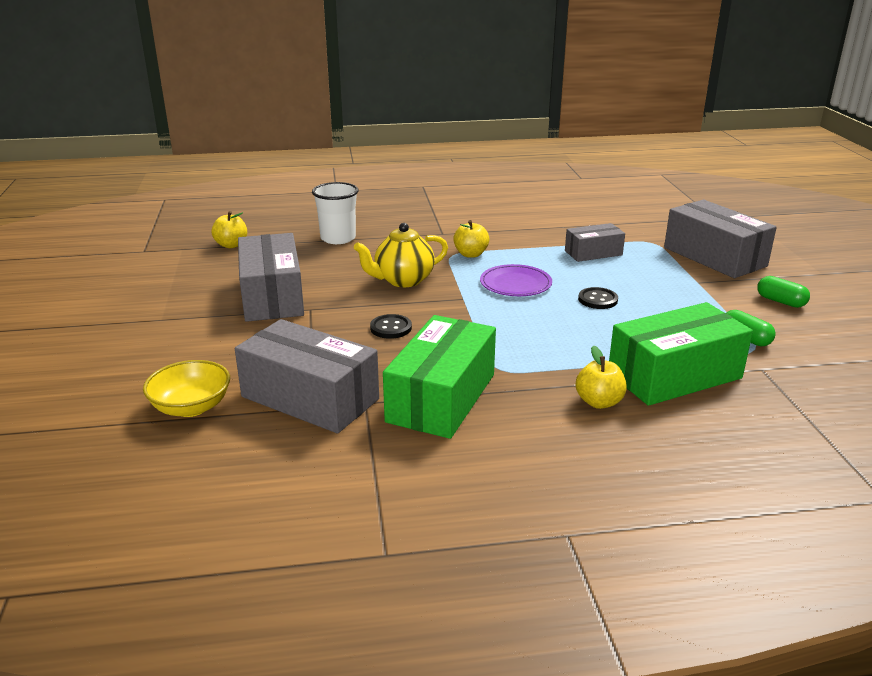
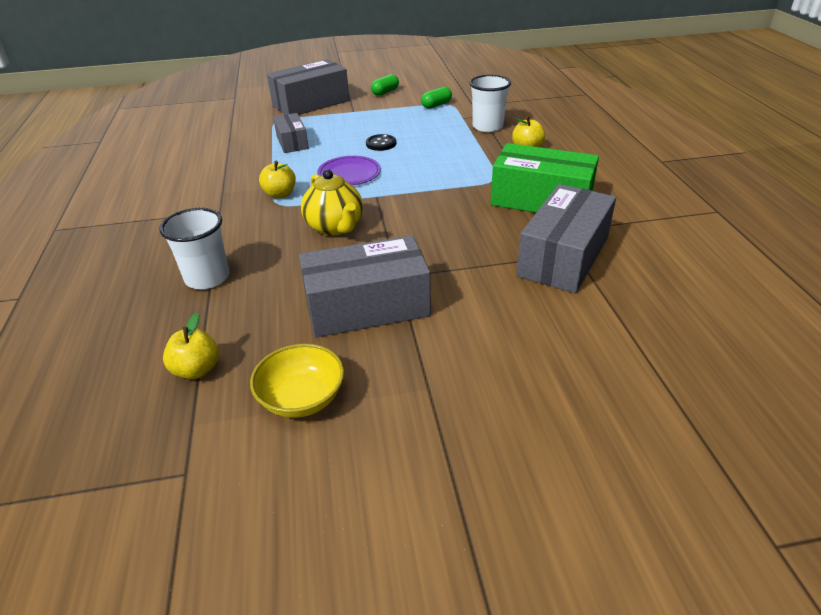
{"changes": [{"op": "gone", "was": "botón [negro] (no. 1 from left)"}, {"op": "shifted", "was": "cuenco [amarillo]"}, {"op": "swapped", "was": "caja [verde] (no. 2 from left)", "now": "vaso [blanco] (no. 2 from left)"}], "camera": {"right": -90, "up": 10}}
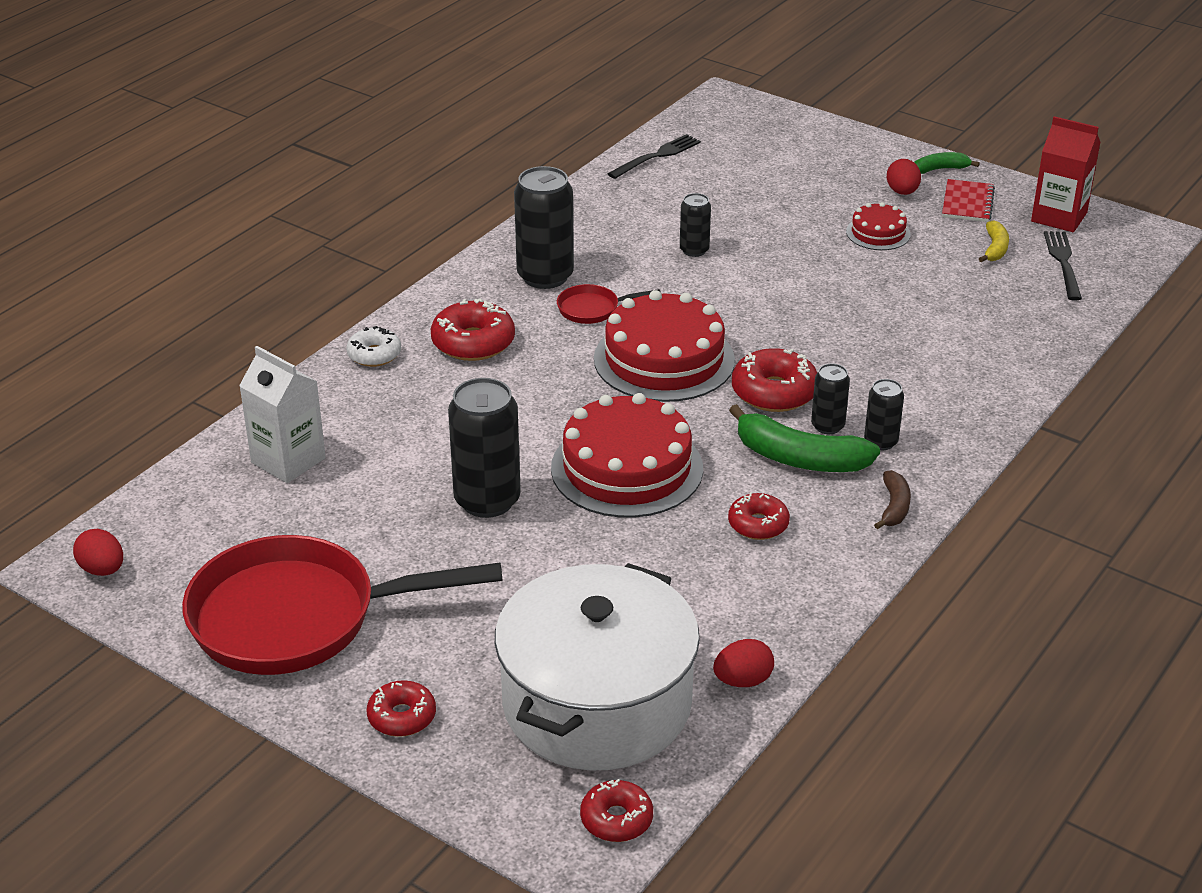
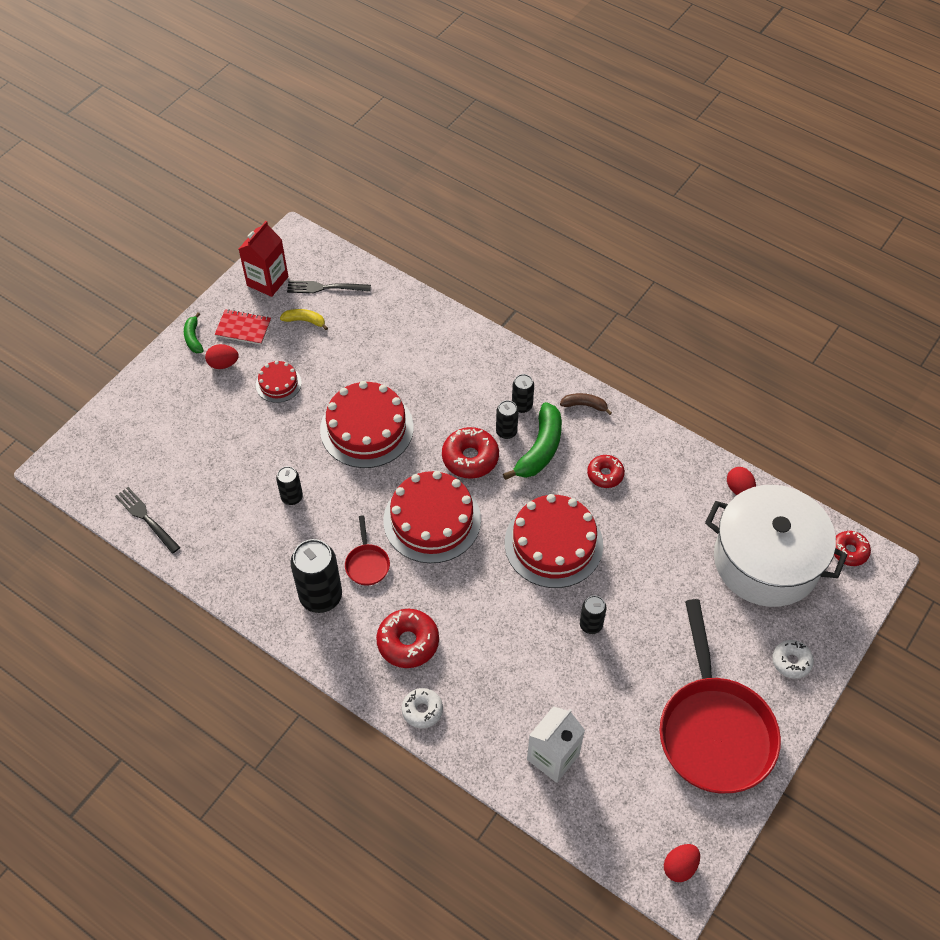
{"changes": [{"op": "new", "now": "tarta [rojo] (no. 2 from left)"}, {"op": "repainted", "was": "rosquilla [rojo] (no. 1 from left)", "now": "rosquilla [blanco] (no. 2 from left)"}, {"op": "scaled", "was": "lata [negro] (no. 1 from left in the first image)", "ratio": 0.54}], "camera": {"right": -90, "up": 20}}
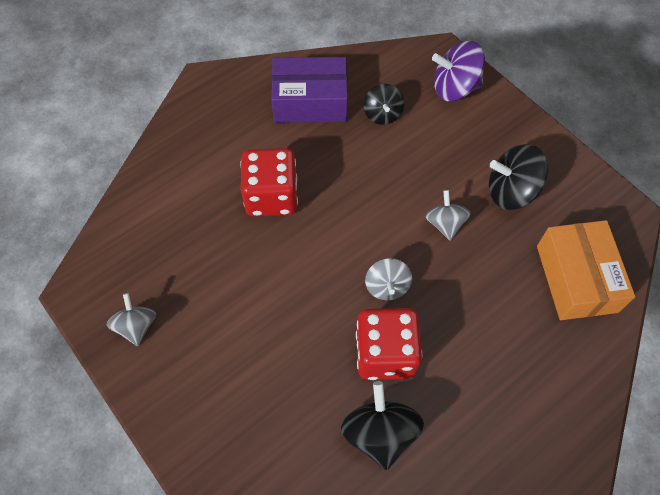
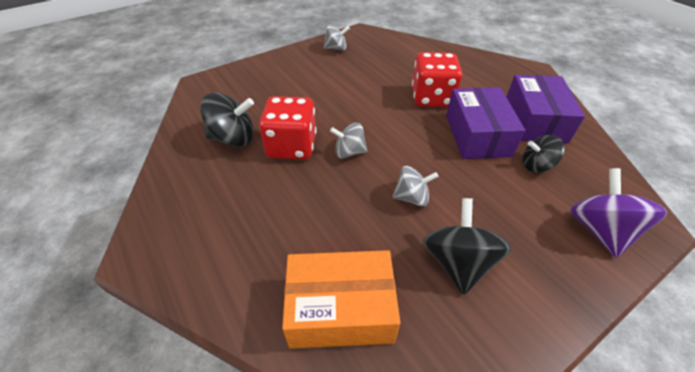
{"changes": [{"op": "new", "now": "caja [morado] (no. 1 from left)"}], "camera": {"right": 95, "up": -15}}
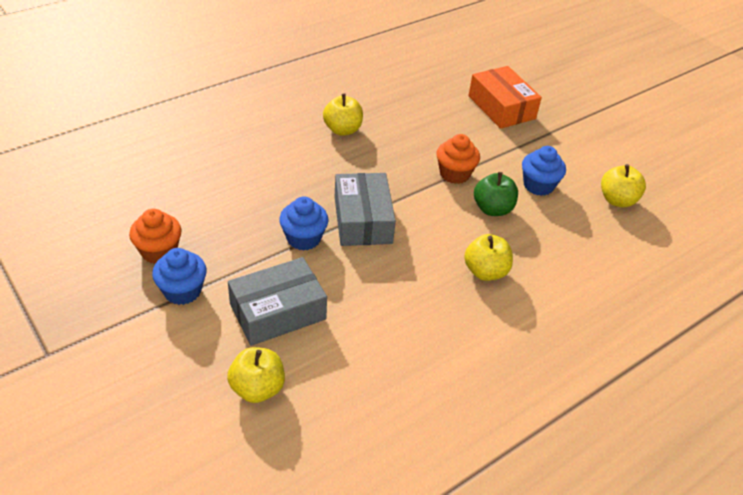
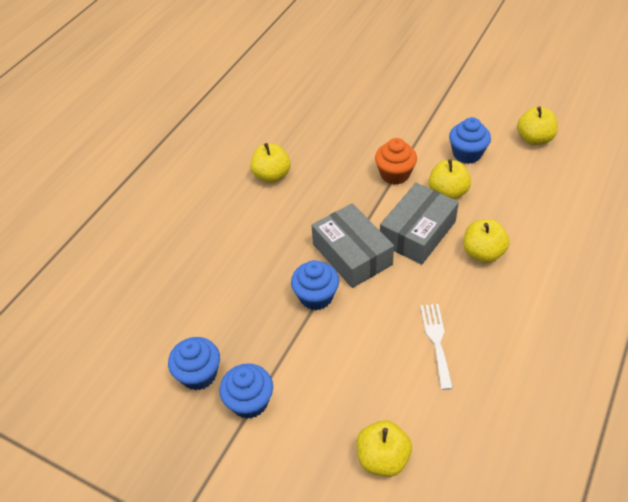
{"changes": [{"op": "gone", "was": "caja [naranja]"}, {"op": "new", "now": "tenedor [blanco]"}, {"op": "shifted", "was": "caja [gris] (no. 1 from left in the first image)", "now": "caja [gris] (no. 2 from left)"}, {"op": "repainted", "was": "magdalena [naranja] (no. 1 from left)", "now": "magdalena [azul] (no. 1 from left)"}, {"op": "repainted", "was": "manzana [verde]", "now": "manzana [amarillo] (no. 3 from left)"}], "camera": {"right": -20, "up": 5}}
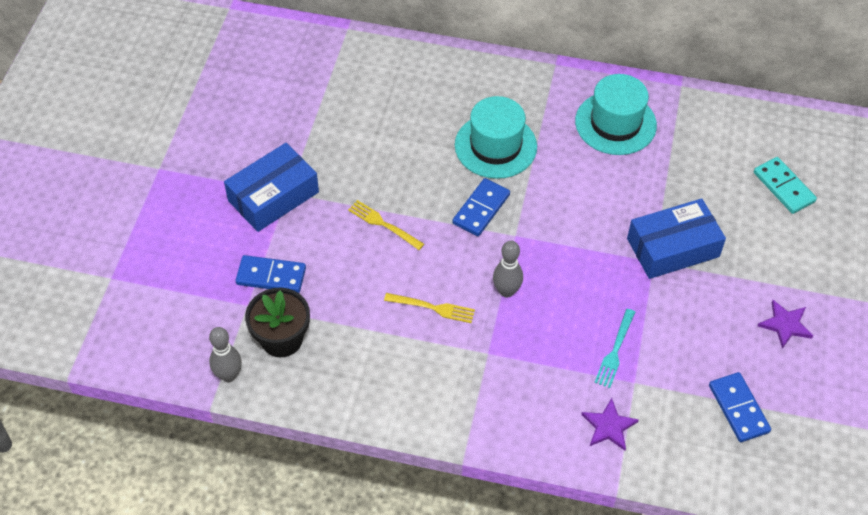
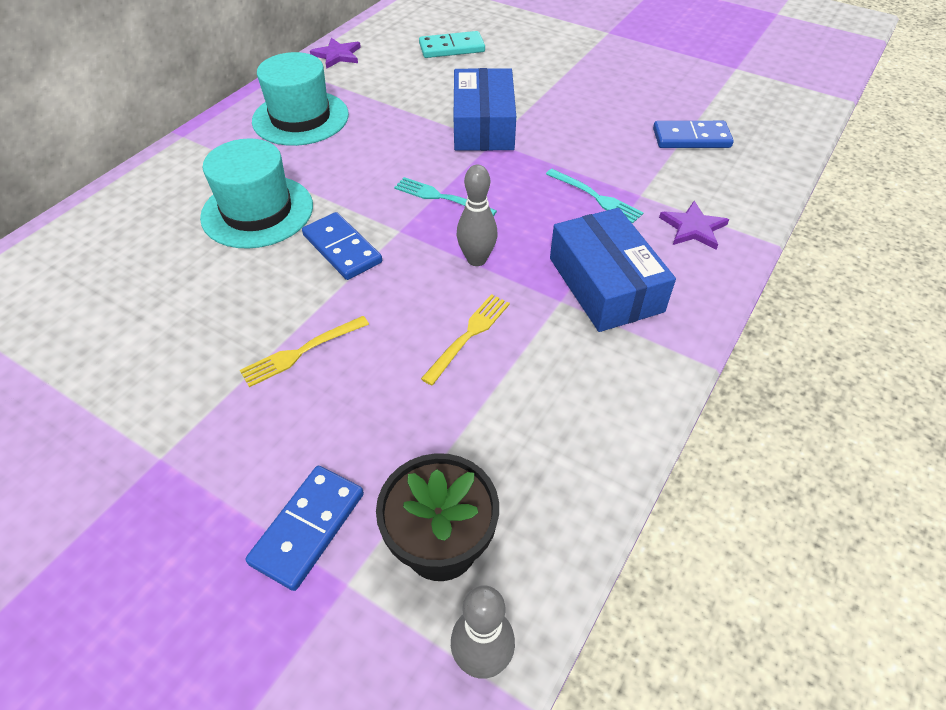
{"changes": [{"op": "new", "now": "tenedor [turquesa] (no. 1 from left)"}, {"op": "shifted", "was": "caja [azul] (no. 1 from left in the first image)", "now": "caja [azul] (no. 2 from left)"}, {"op": "shifted", "was": "estrella [morado] (no. 2 from left in the first image)", "now": "estrella [morado] (no. 1 from left)"}], "camera": {"right": -70, "up": -5}}
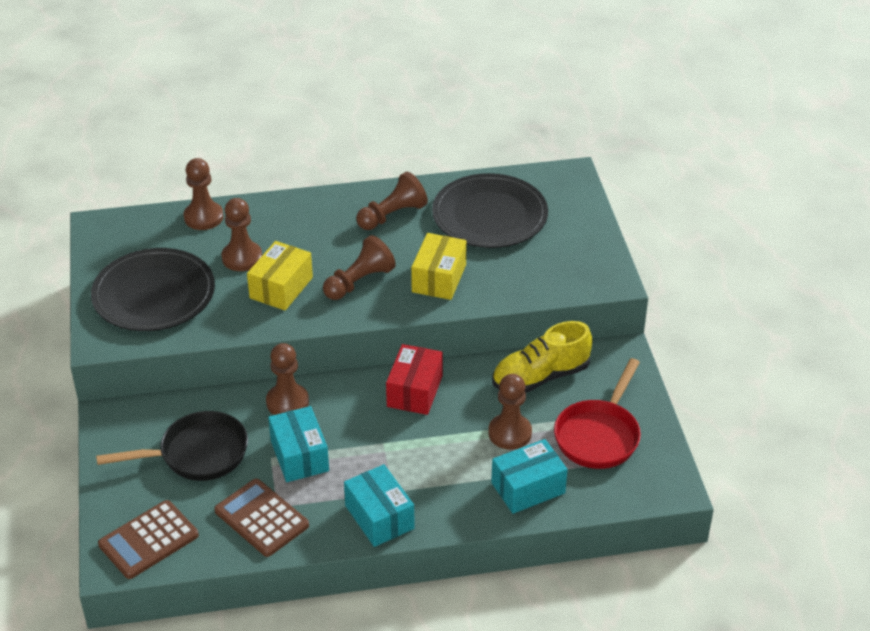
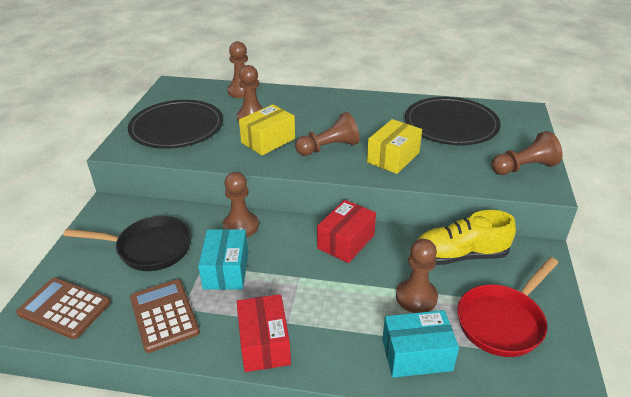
{"changes": [{"op": "shifted", "was": "peón [marrón] (no. 5 from left in the first image)", "now": "peón [marrón] (no. 6 from left)"}, {"op": "repainted", "was": "caja [turquesa] (no. 2 from left)", "now": "caja [rojo] (no. 1 from left)"}, {"op": "rotated", "was": "calculadora [marrón] (no. 1 from left)", "clockwise": 45}], "camera": {"right": 20, "up": -5}}
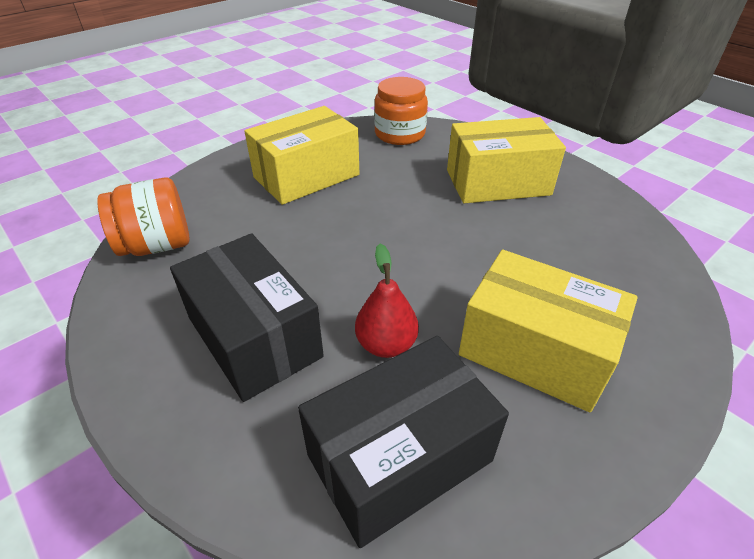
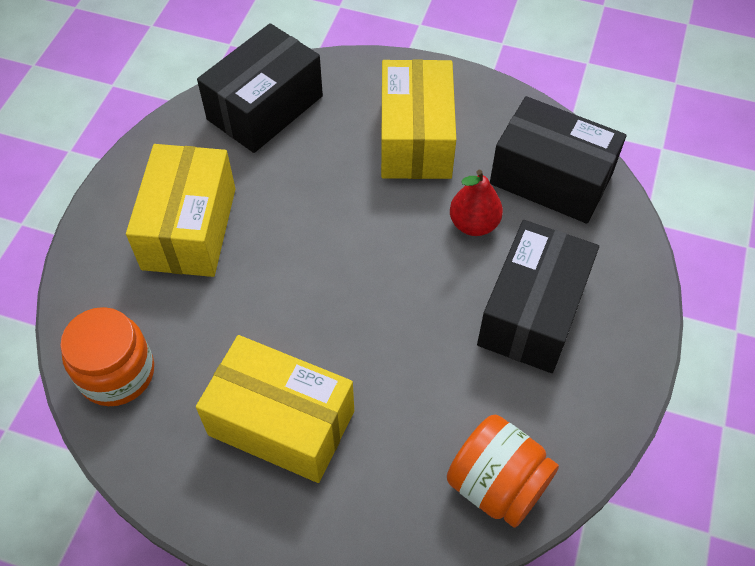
{"changes": [{"op": "new", "now": "caja [negro] (no. 1 from left)"}, {"op": "rotated", "was": "caja [amarillo] (no. 2 from left in the first image)", "clockwise": 45}], "camera": {"right": -120, "up": 15}}
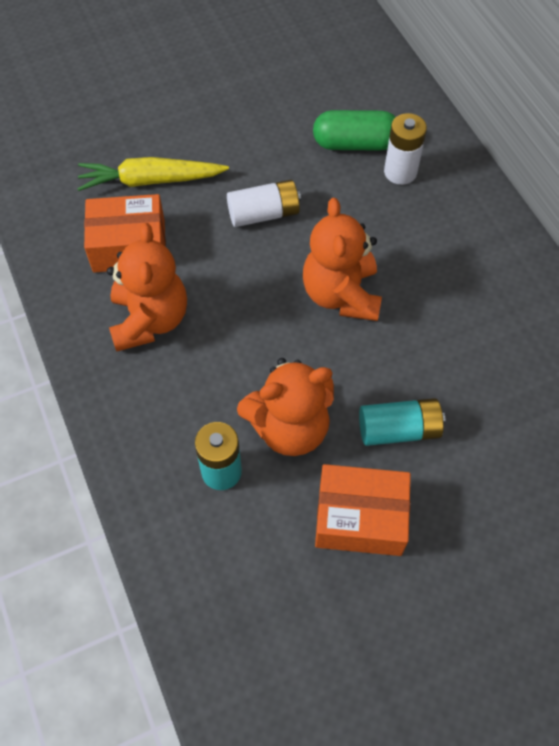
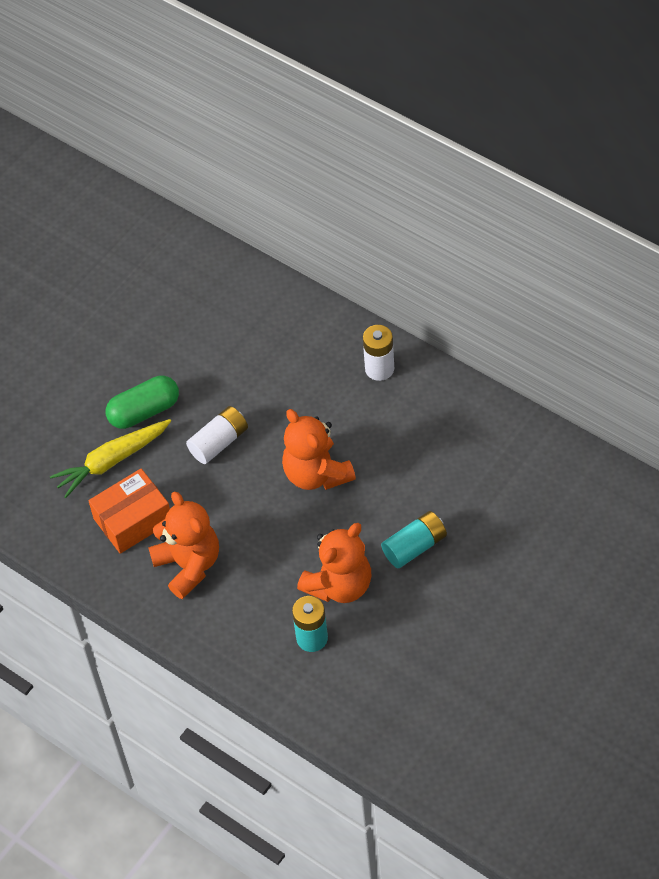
{"changes": [{"op": "gone", "was": "caja [naranja] (no. 2 from left)"}, {"op": "shifted", "was": "cápsula [verde]"}, {"op": "shifted", "was": "pila [blanco] (no. 2 from left)"}], "camera": {"right": -25, "up": -5}}
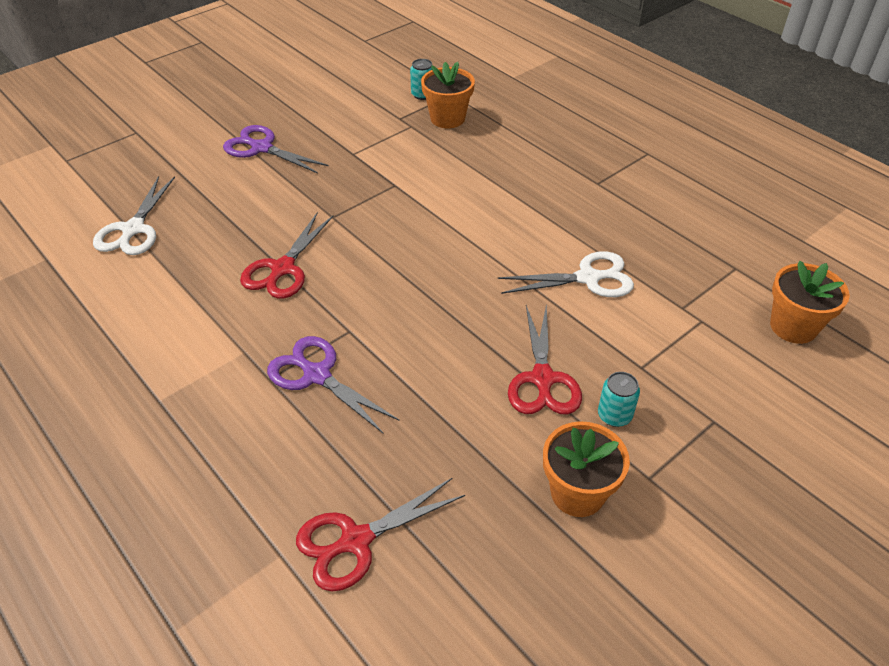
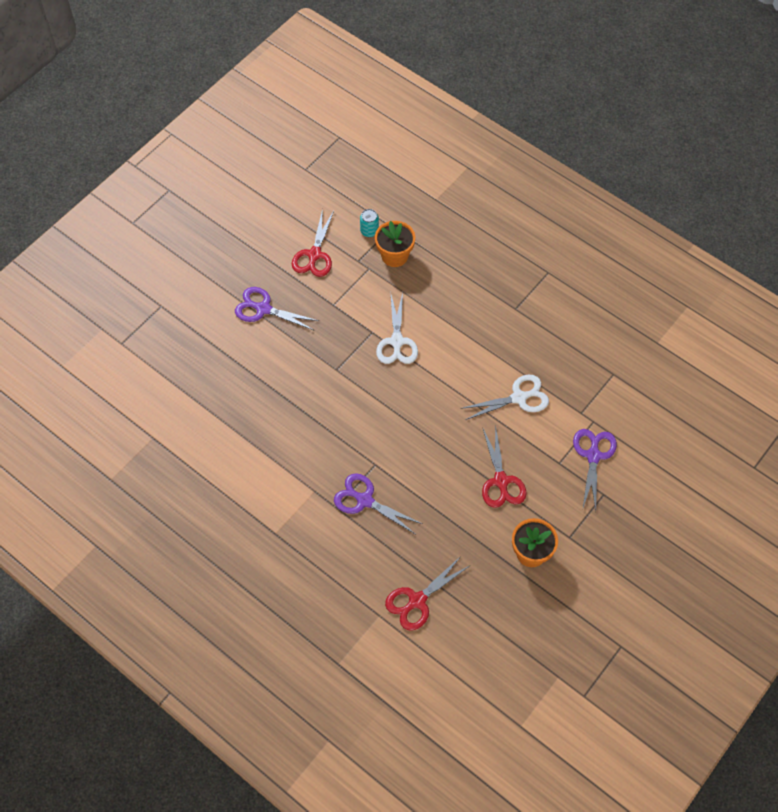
{"changes": [{"op": "gone", "was": "lata [turquesa] (no. 2 from left)"}, {"op": "gone", "was": "maceta [naranja] (no. 3 from left)"}, {"op": "new", "now": "tijeras [morado] (no. 3 from left)"}, {"op": "shifted", "was": "tijeras [blanco] (no. 1 from left)"}, {"op": "shifted", "was": "tijeras [rojo] (no. 1 from left)"}], "camera": {"right": -10, "up": 15}}
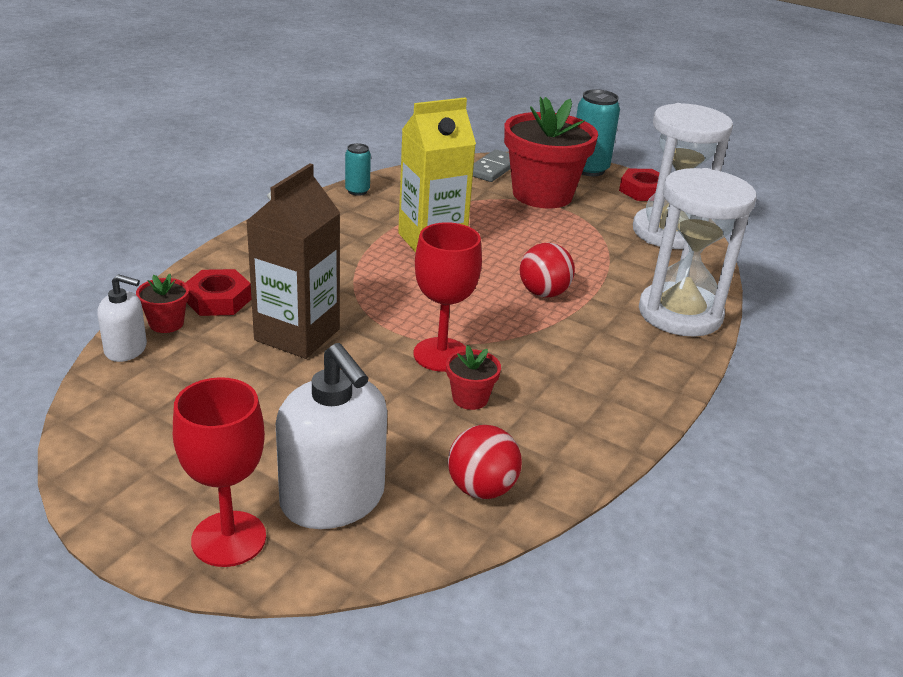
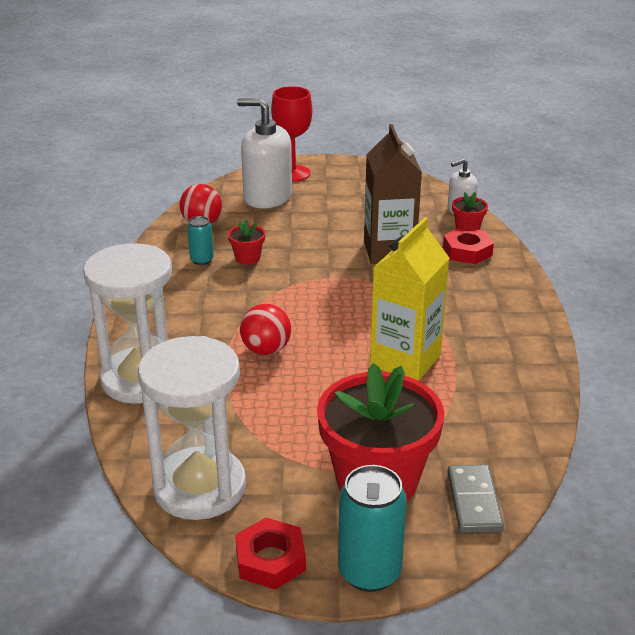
{"changes": [{"op": "gone", "was": "copa [rojo] (no. 2 from left)"}, {"op": "shifted", "was": "lata [turquesa] (no. 1 from left)"}], "camera": {"right": 150, "up": 0}}
